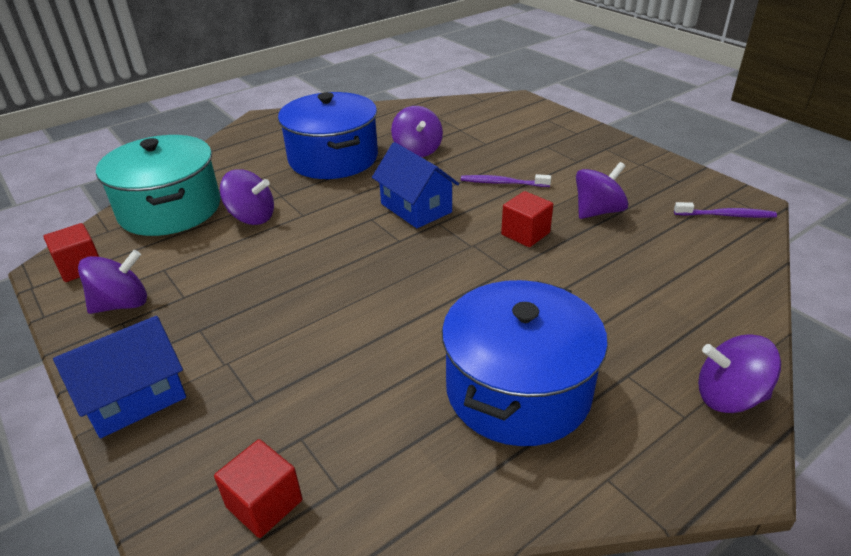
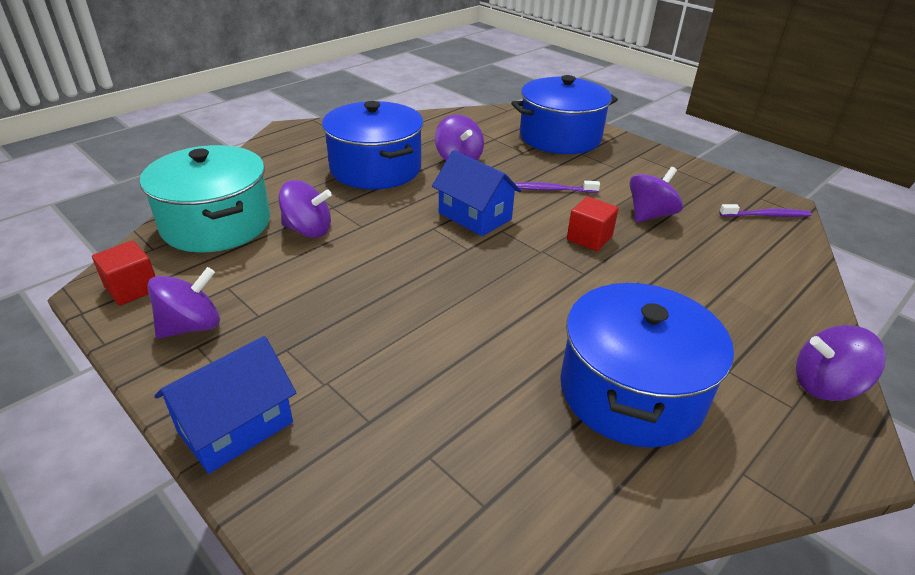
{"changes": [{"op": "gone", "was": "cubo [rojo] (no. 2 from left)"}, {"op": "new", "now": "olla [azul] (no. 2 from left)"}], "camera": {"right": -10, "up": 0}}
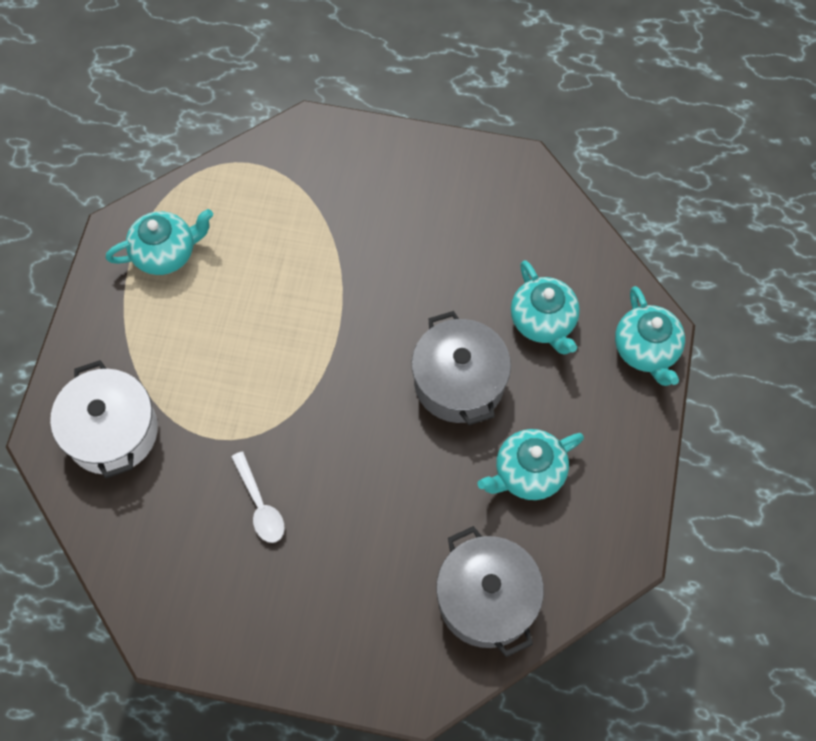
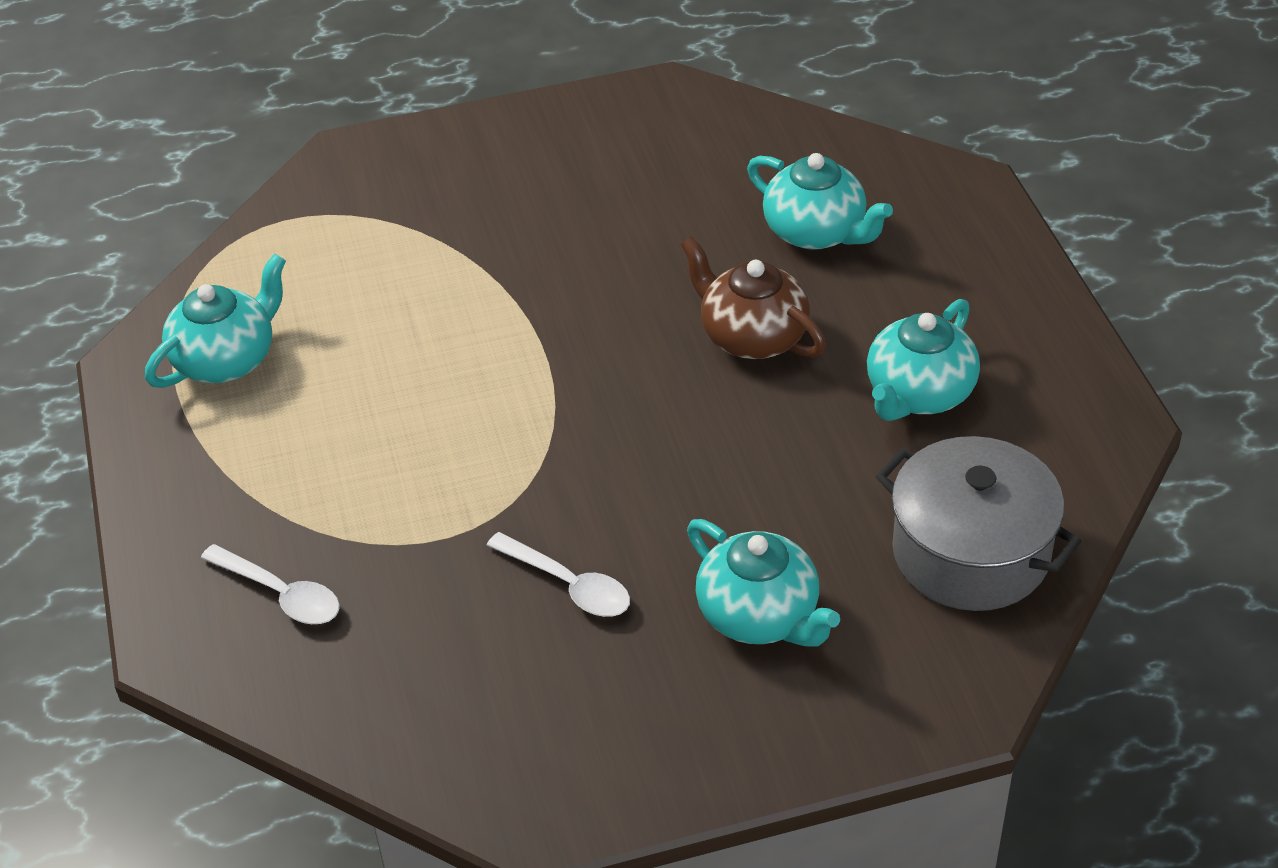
{"changes": [{"op": "shifted", "was": "tetera [turquesa] (no. 4 from left in the first image)", "now": "tetera [turquesa] (no. 2 from left)"}, {"op": "swapped", "was": "olla [blanco]", "now": "cuchara [blanco] (no. 1 from left)"}, {"op": "swapped", "was": "olla [gris] (no. 1 from left)", "now": "tetera [marrón]"}], "camera": {"right": -25, "up": -20}}
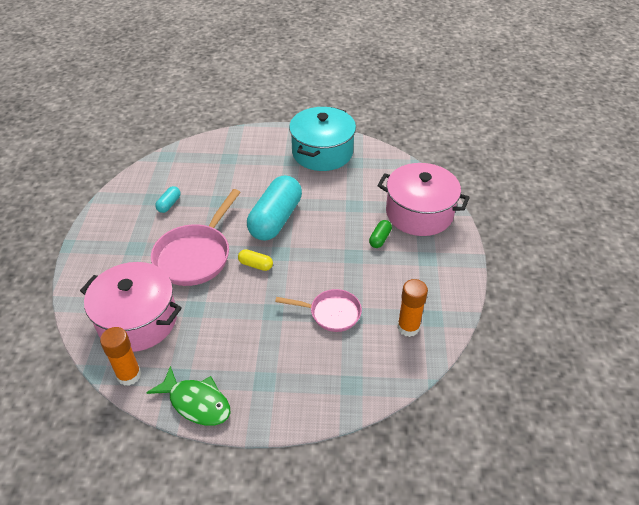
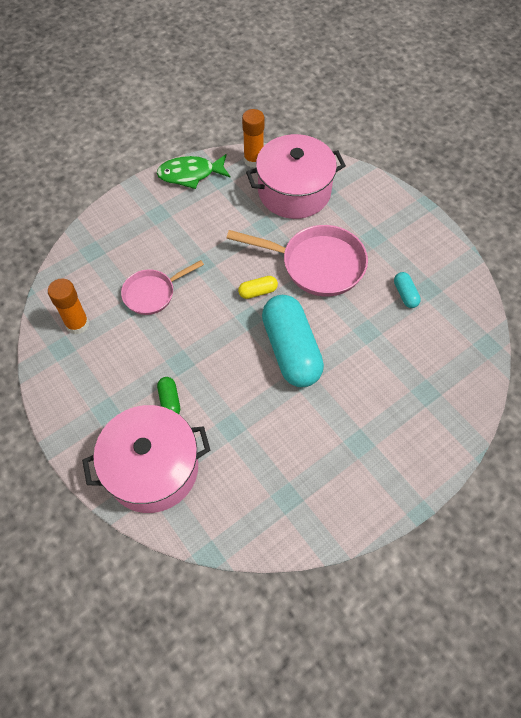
{"changes": [{"op": "gone", "was": "olla [turquesa]"}, {"op": "rotated", "was": "sartén [rosa] (no. 1 from left in the first image)", "clockwise": 120}], "camera": {"right": 140, "up": 15}}
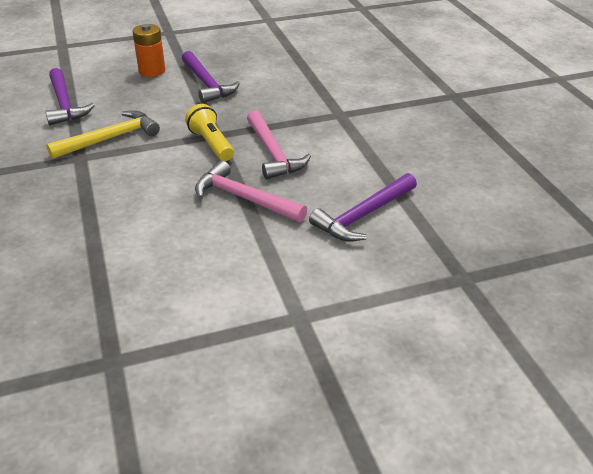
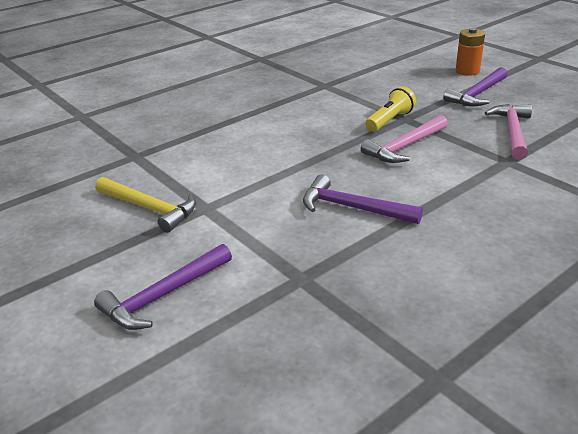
{"changes": [{"op": "shifted", "was": "martillo [morado] (no. 1 from left)"}, {"op": "shifted", "was": "martillo [amarillo]"}, {"op": "shifted", "was": "martillo [rosa] (no. 1 from left in the first image)", "now": "martillo [rosa] (no. 2 from left)"}], "camera": {"right": 70, "up": -5}}
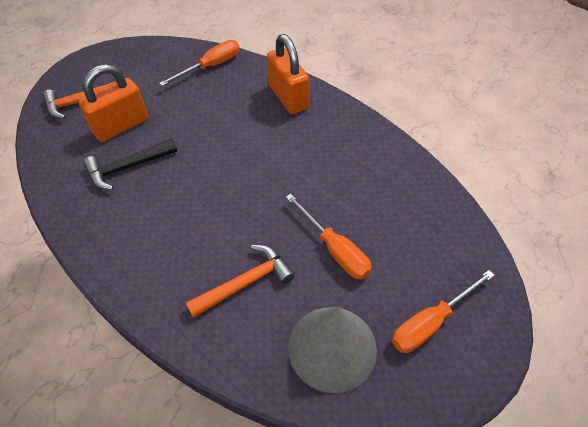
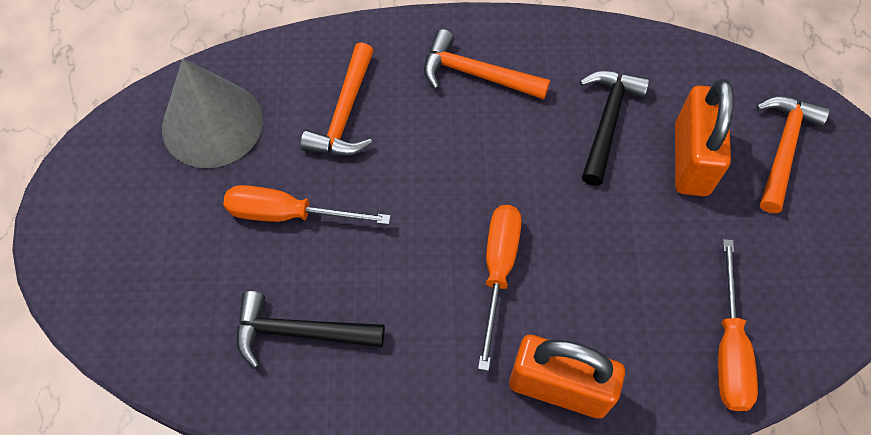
{"changes": [{"op": "new", "now": "martillo [negro] (no. 1 from left)"}, {"op": "new", "now": "martillo [naranja] (no. 2 from left)"}, {"op": "shifted", "was": "destornillador [naranja] (no. 3 from left in the first image)", "now": "destornillador [naranja] (no. 2 from left)"}], "camera": {"right": 135, "up": 10}}
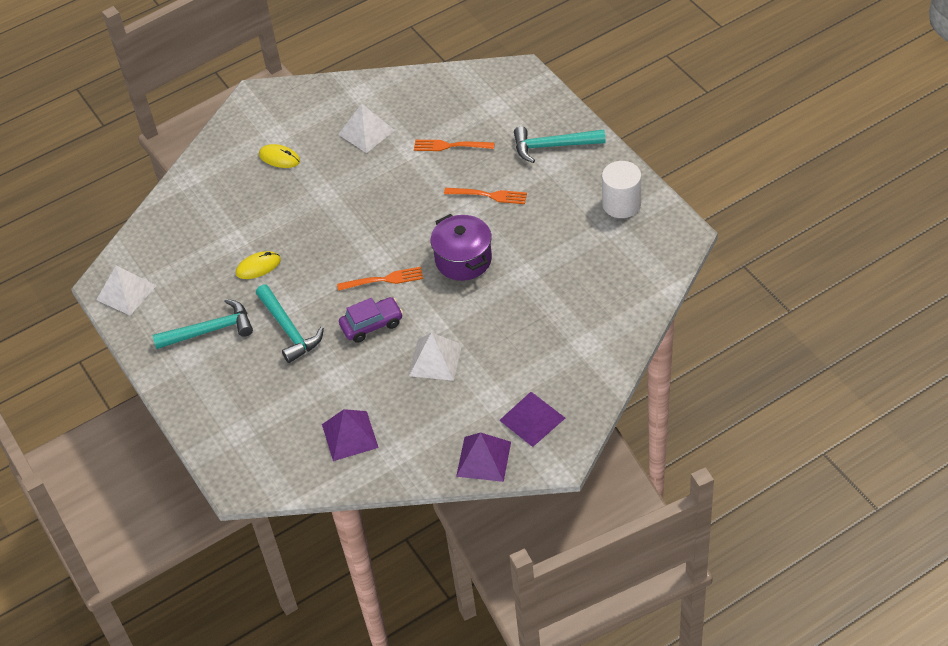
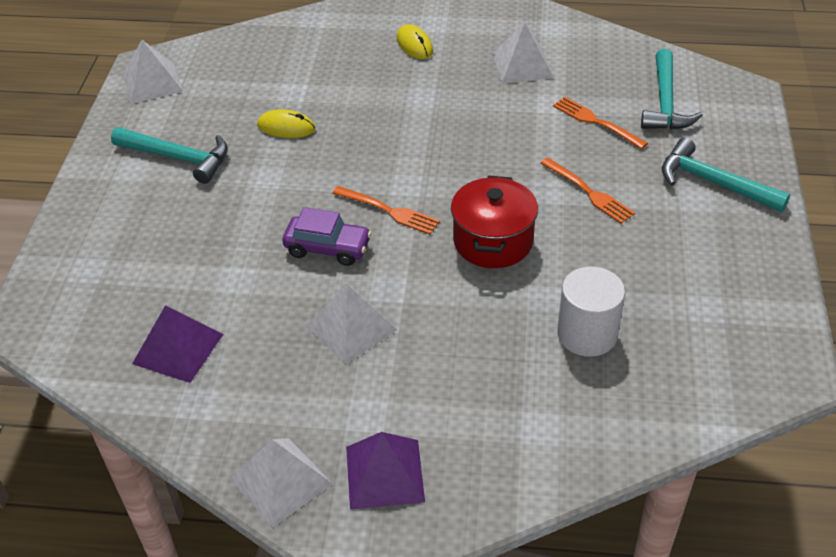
{"changes": [{"op": "shifted", "was": "martillo [turquesa] (no. 2 from left)"}, {"op": "shifted", "was": "cilindro [blanco]"}, {"op": "repainted", "was": "olla [morado]", "now": "olla [rojo]"}, {"op": "repainted", "was": "pirámide [morado] (no. 2 from left)", "now": "pirámide [blanco] (no. 2 from left)"}], "camera": {"right": 35, "up": -5}}
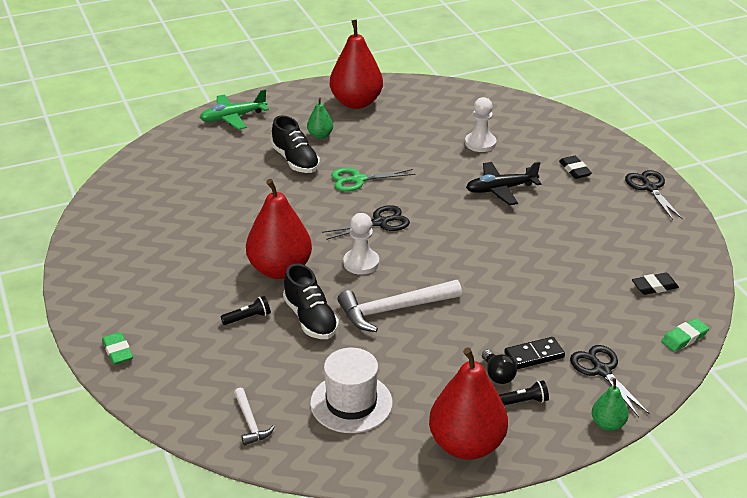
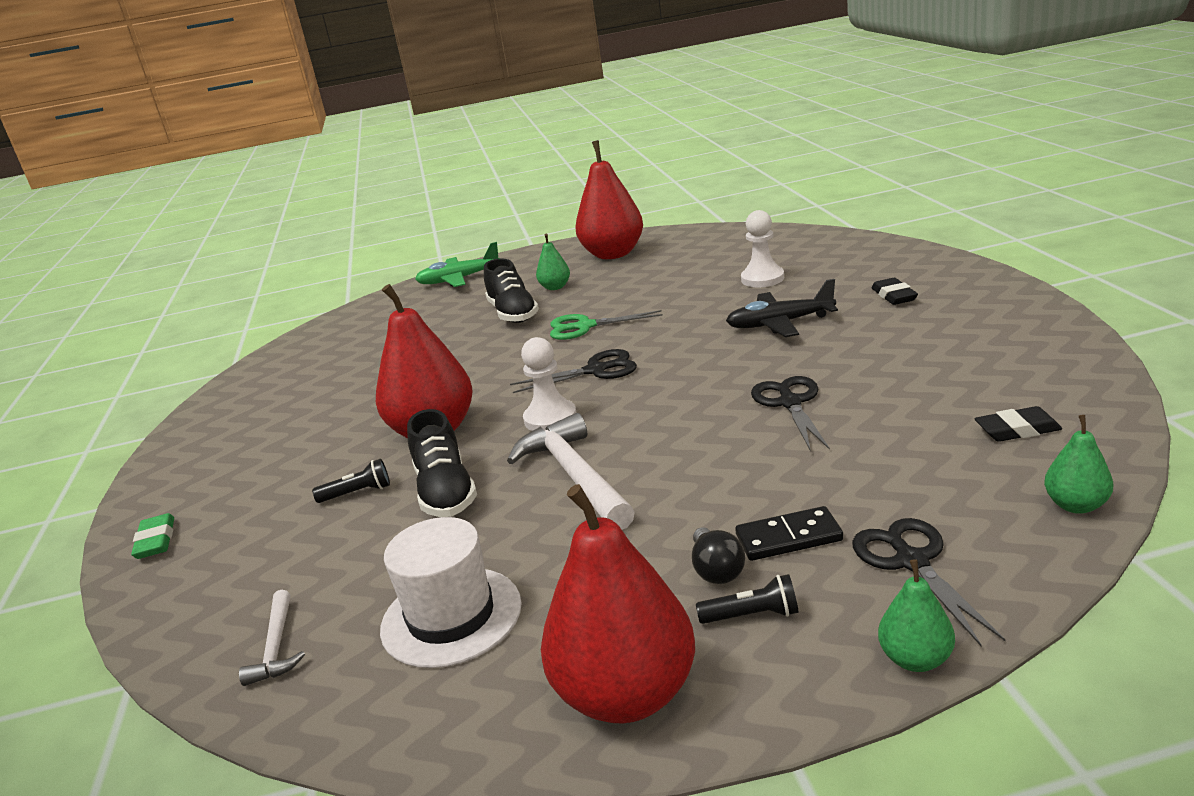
{"changes": [{"op": "shifted", "was": "tijeras [negro] (no. 3 from left in the first image)", "now": "tijeras [negro] (no. 2 from left)"}, {"op": "swapped", "was": "goma de borrar [verde] (no. 2 from left)", "now": "pera [verde] (no. 3 from left)"}, {"op": "rotated", "was": "martillo [blanco] (no. 2 from left)", "clockwise": 75}], "camera": {"right": 15, "up": -10}}
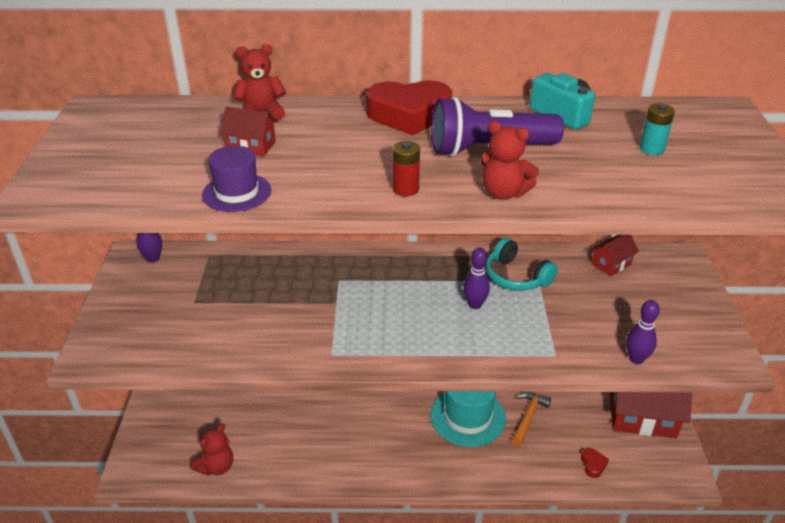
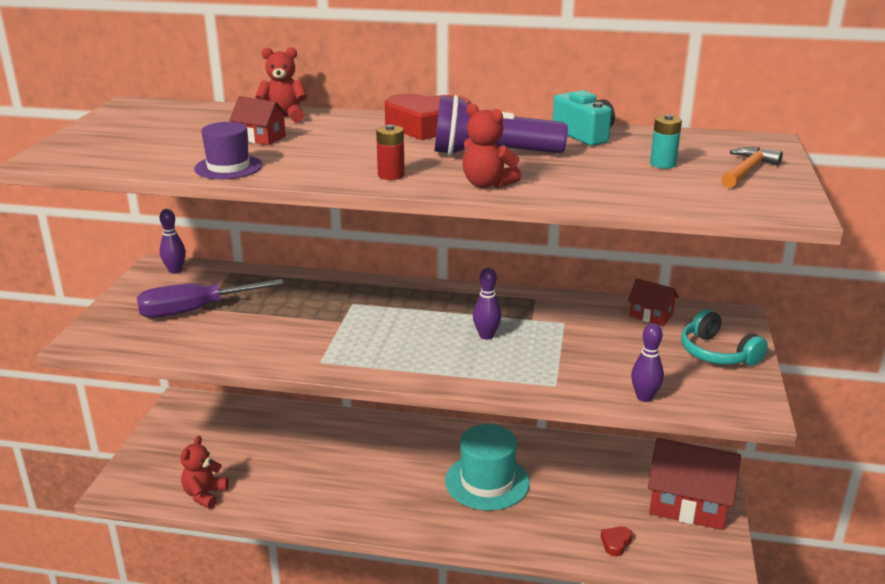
{"changes": [{"op": "new", "now": "destornillador [morado]"}, {"op": "shifted", "was": "auriculares [turquesa]"}, {"op": "shifted", "was": "martillo [naranja]"}, {"op": "rotated", "was": "osito [rojo] (no. 1 from left)", "clockwise": 150}, {"op": "rotated", "was": "corazón [rojo] (no. 2 from left)", "clockwise": -150}, {"op": "rotated", "was": "casa [rojo] (no. 2 from left)", "clockwise": 60}], "camera": {"right": 10, "up": -10}}
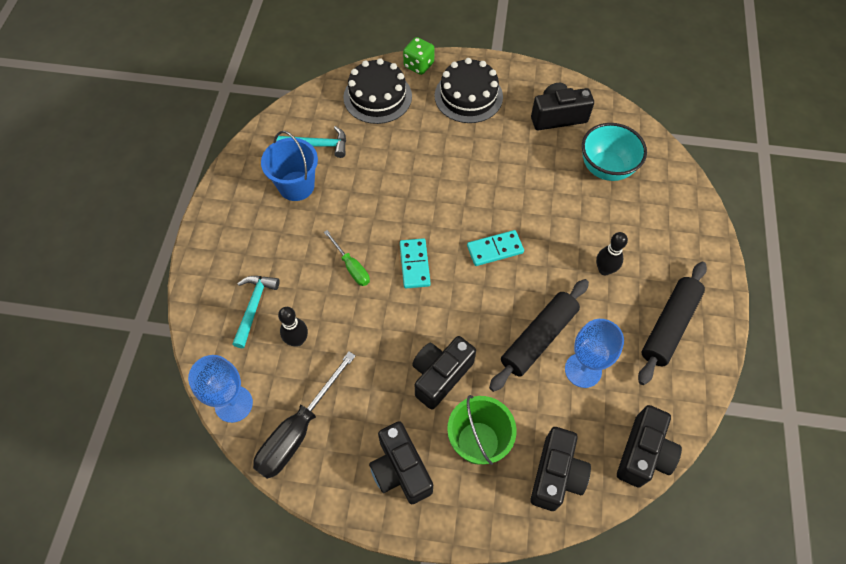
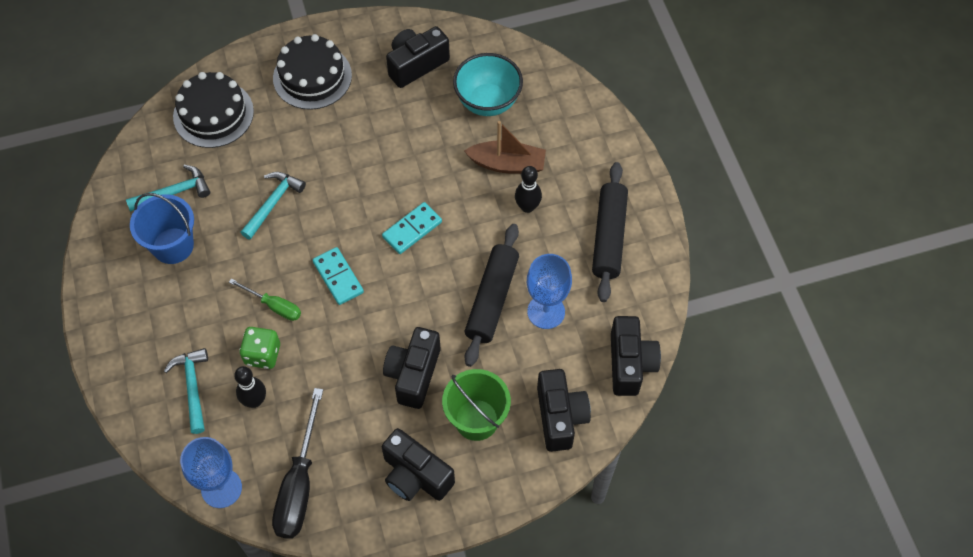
{"changes": [{"op": "new", "now": "martillo [turquesa] (no. 3 from left)"}, {"op": "new", "now": "barco [marrón]"}, {"op": "shifted", "was": "dado [verde]"}], "camera": {"right": -25, "up": 0}}
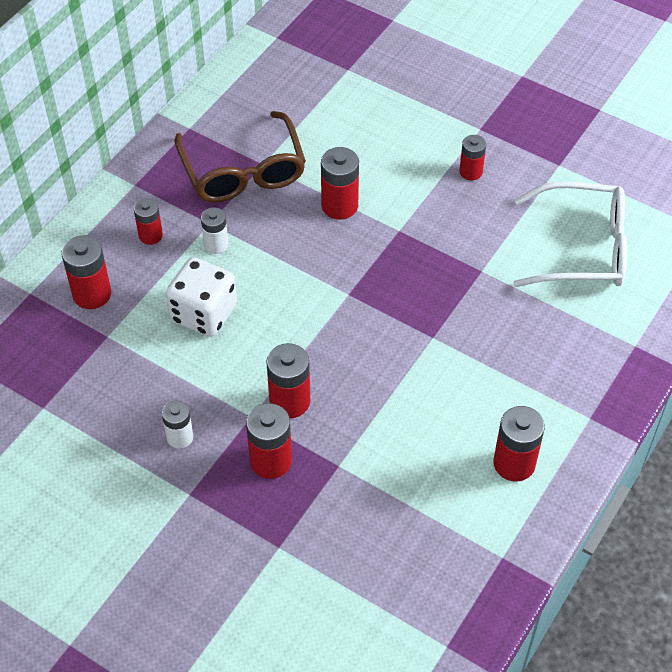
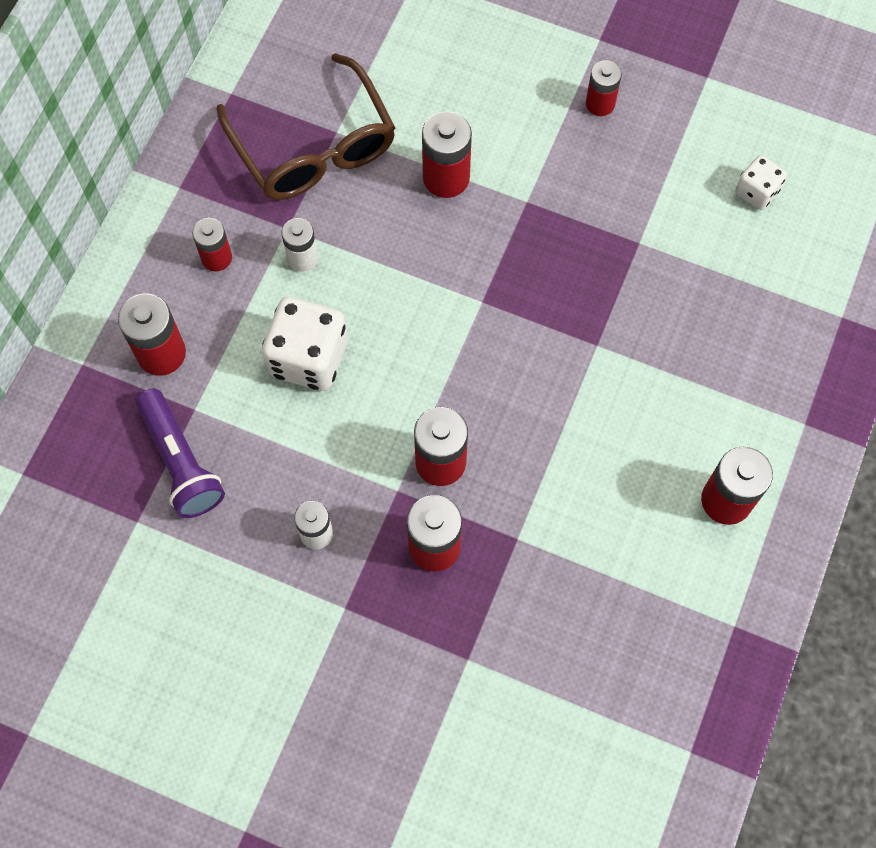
{"changes": [{"op": "new", "now": "lámpara de mano [morado]"}, {"op": "swapped", "was": "gafas [blanco]", "now": "dado [blanco] (no. 2 from left)"}], "camera": {"right": -10, "up": 15}}
